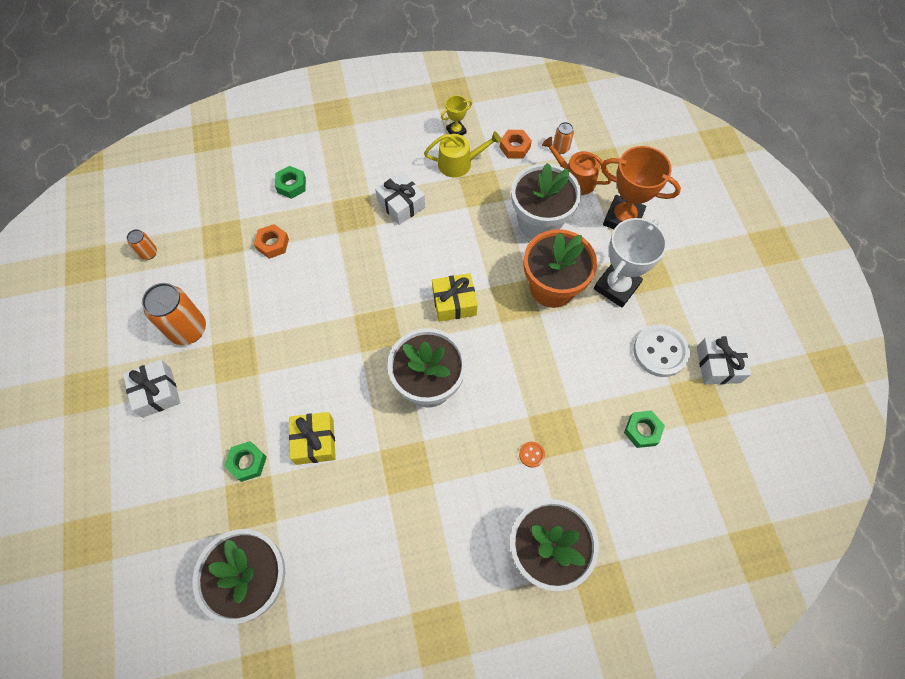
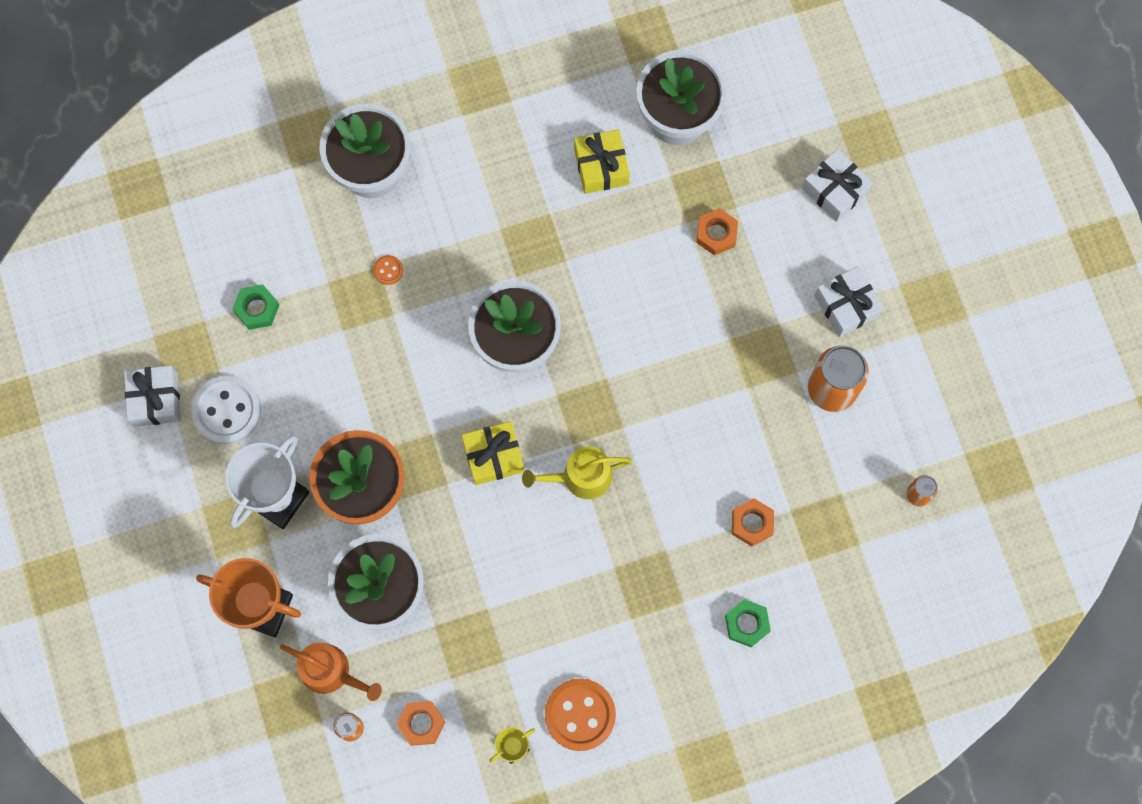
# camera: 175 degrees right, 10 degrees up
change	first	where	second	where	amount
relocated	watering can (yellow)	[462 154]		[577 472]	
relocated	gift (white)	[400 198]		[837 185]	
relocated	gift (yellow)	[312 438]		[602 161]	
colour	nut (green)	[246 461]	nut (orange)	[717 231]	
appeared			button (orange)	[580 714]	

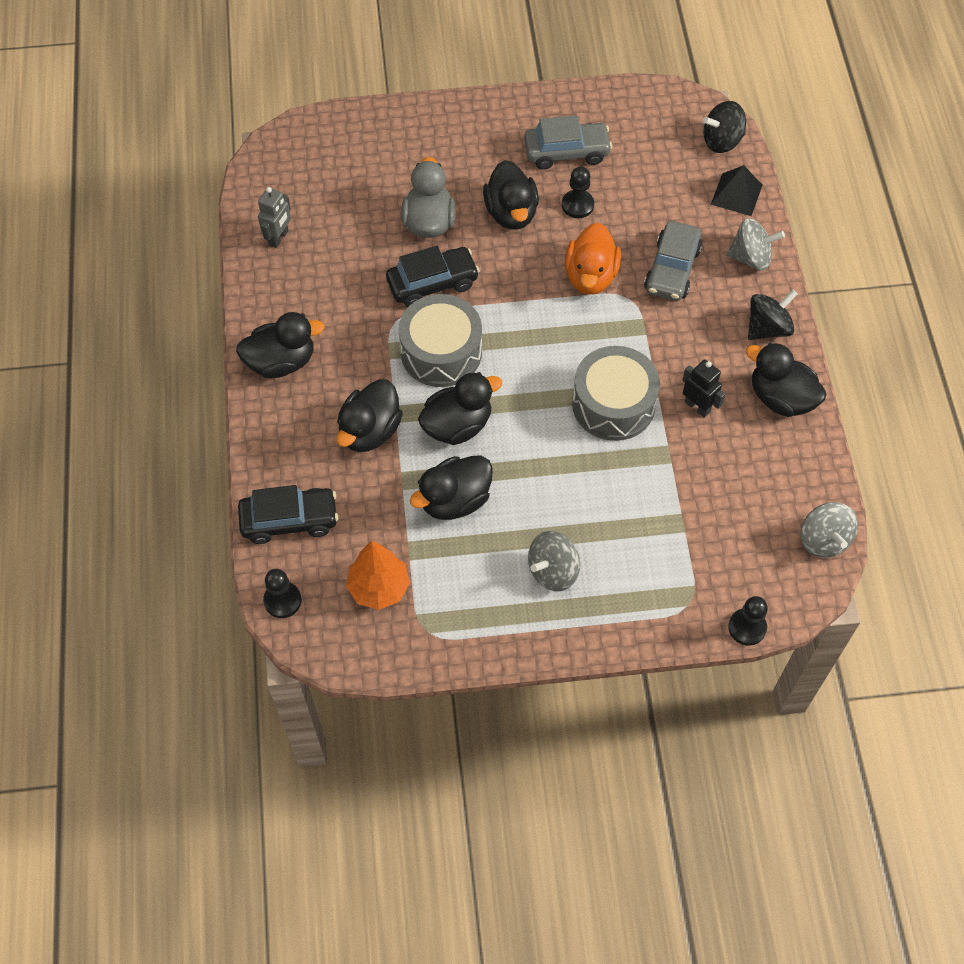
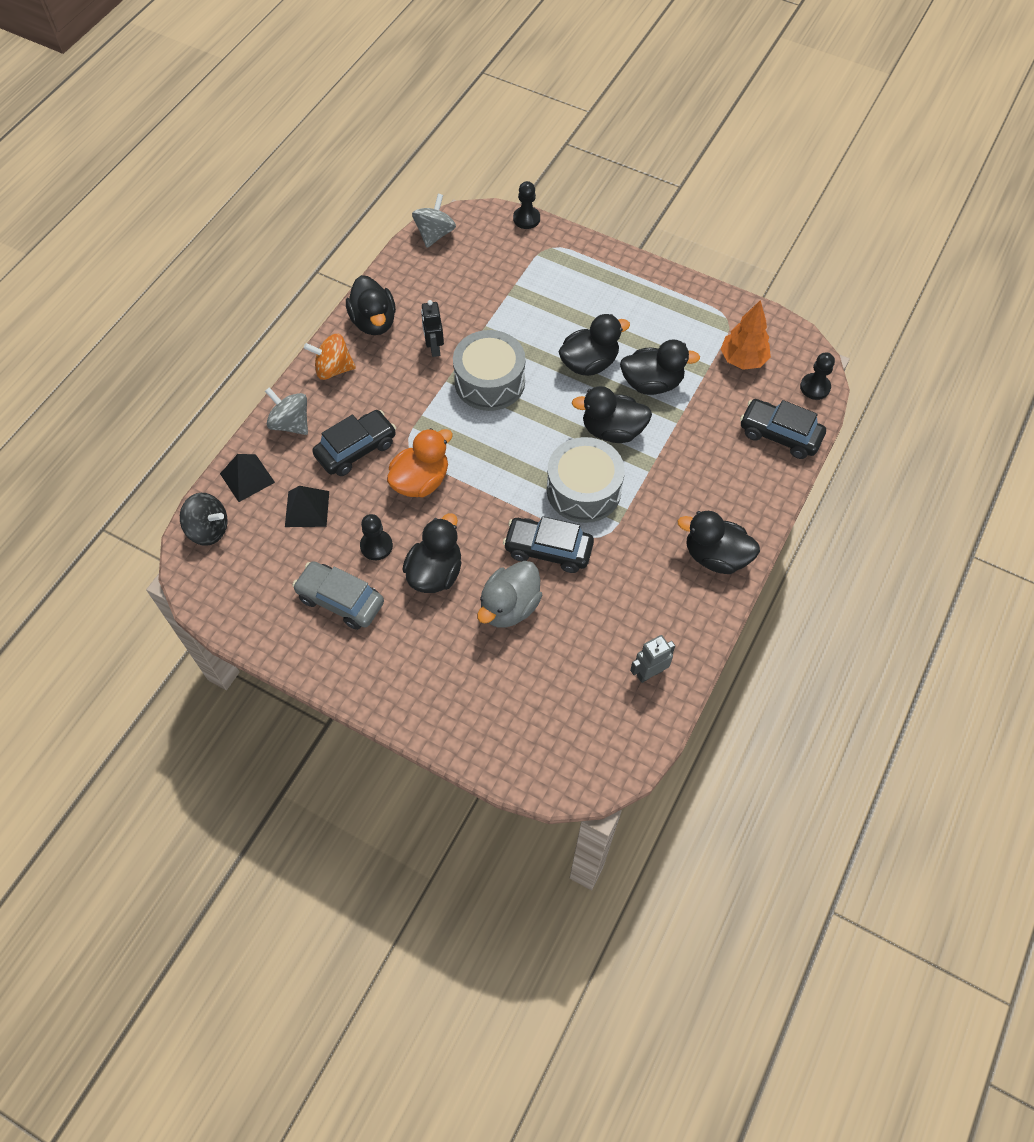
# camera: 145 degrees left, 0 degrees up
change	first	where	second	where	amount
colour	car (grey)	[673 261]	car (black)	[354 443]	
colour	spinning top (black)	[773 315]	spinning top (orange)	[330 357]	
relocated	duck (black)	[369 415]		[594 345]	
missing	spinning top (grey)	[554 561]			
appeared			pyramid (black)	[307 506]	

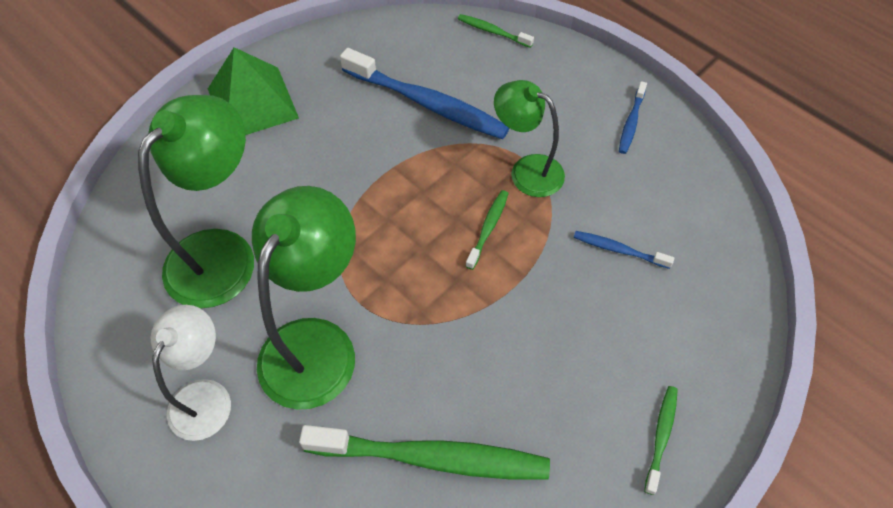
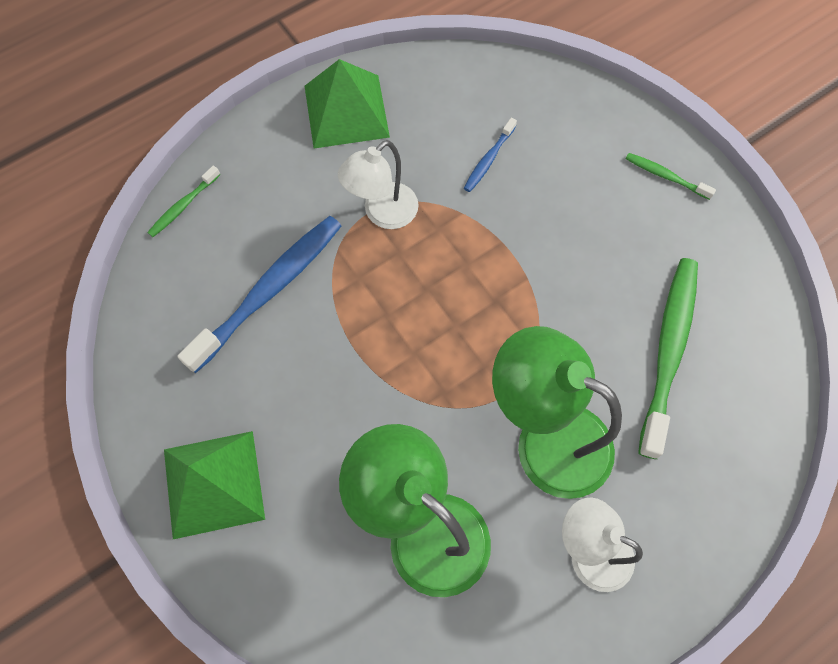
# camera: 80 degrees left, 10 degrees up
change	first	where	second	where	amount
colour	lamp (green)	[529 138]	lamp (white)	[378 184]	
exchanged	toothbrush (blue)	[633 117]	pyramid (green)	[347 103]	
missing	toothbrush (green)	[487 230]			

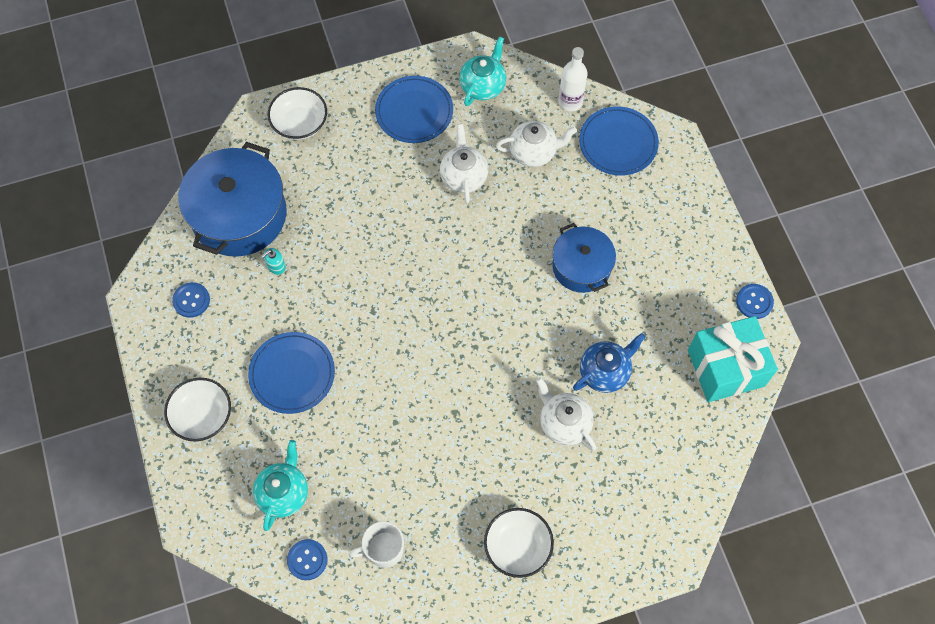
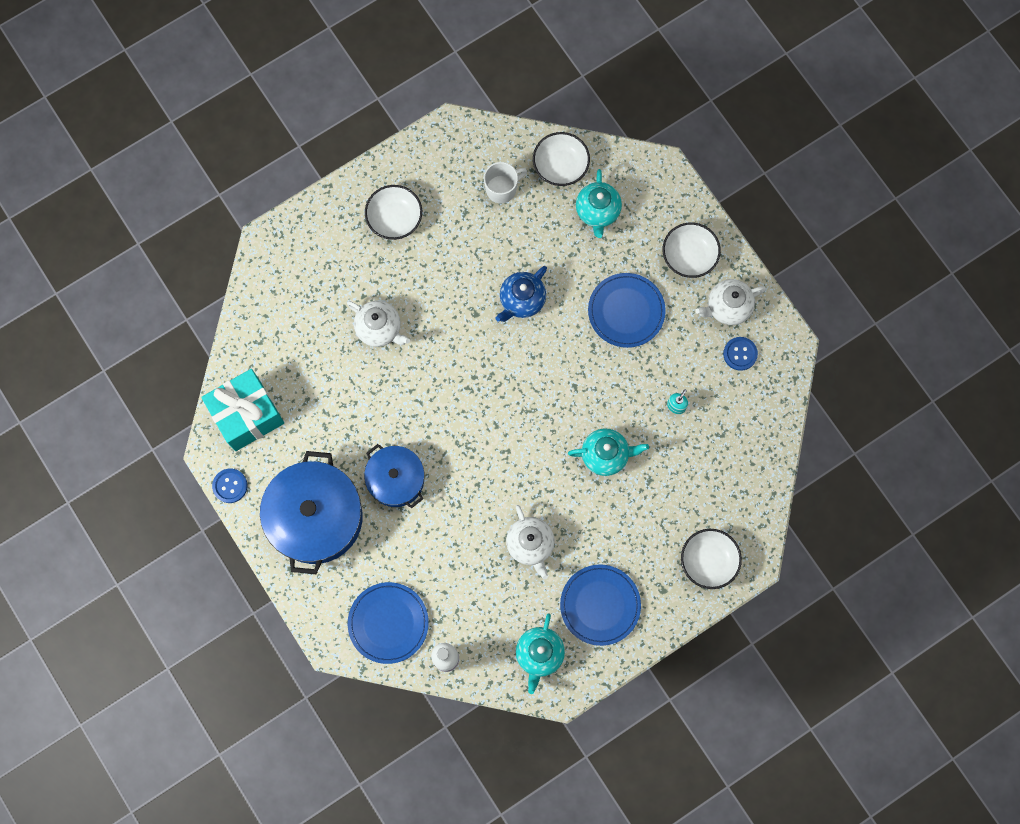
# camera: 165 degrees right, 10 degrees up
change	first	where	second	where	amount
relocated	teapot (white)	[536 144]		[730 302]	
relocated	pot (blue)	[232 199]		[311 512]	
relocated	teapot (blue)	[609 363]		[521 294]	
exchanged	button (blue)	[307 559]	bowl (white)	[561 159]	
appeared			teapot (turquoise)	[608 452]	

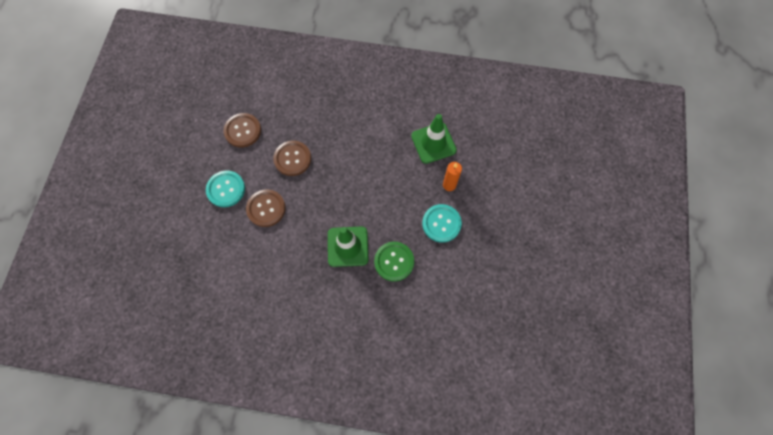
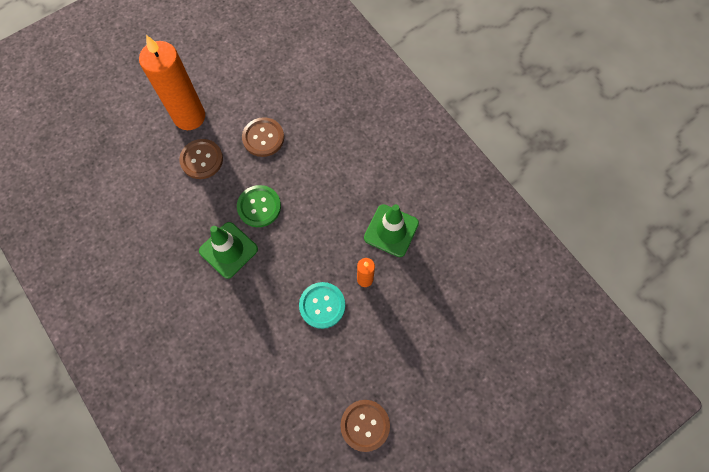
# camera: 45 degrees right, 0 degrees up
change	first	where	second	where	amount
relocated	button (brown)	[242 130]		[365 426]	
exchanged	button (turquoise)	[225 188]	candle (orange)	[172 82]	
relocated	button (green)	[394 262]		[259 206]	

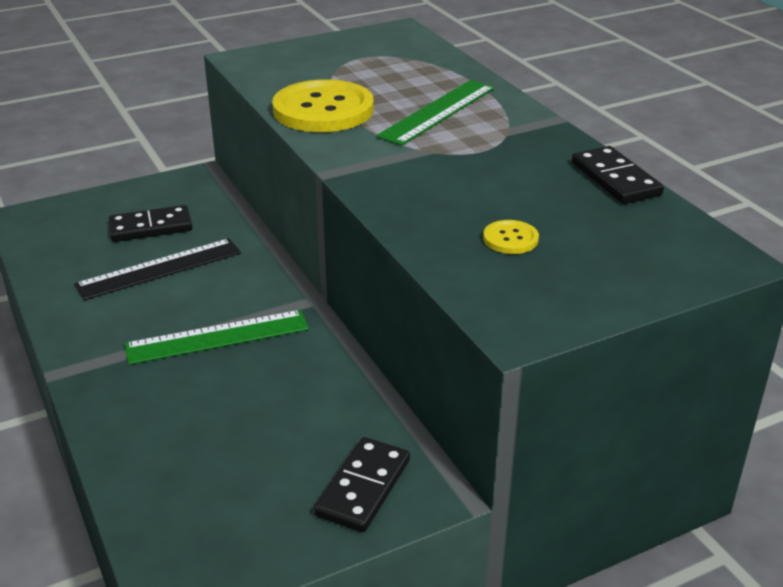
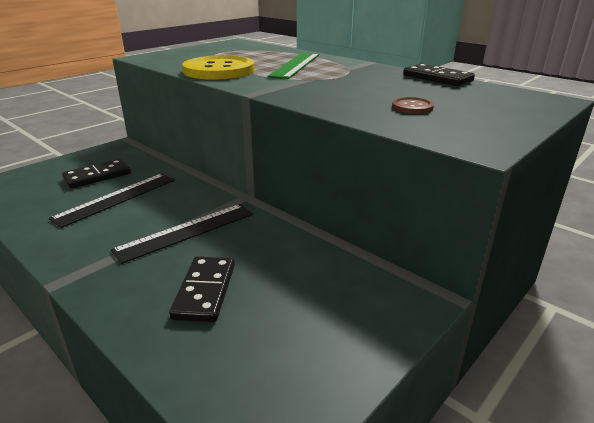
# camera: 20 degrees left, 5 degrees down
change	first	where	second	where	amount
colour	button (yellow)	[511 237]	button (brown)	[413 105]	
colour	ruler (green)	[216 337]	ruler (black)	[182 234]	
relocated	domino (black)	[362 484]		[202 289]	

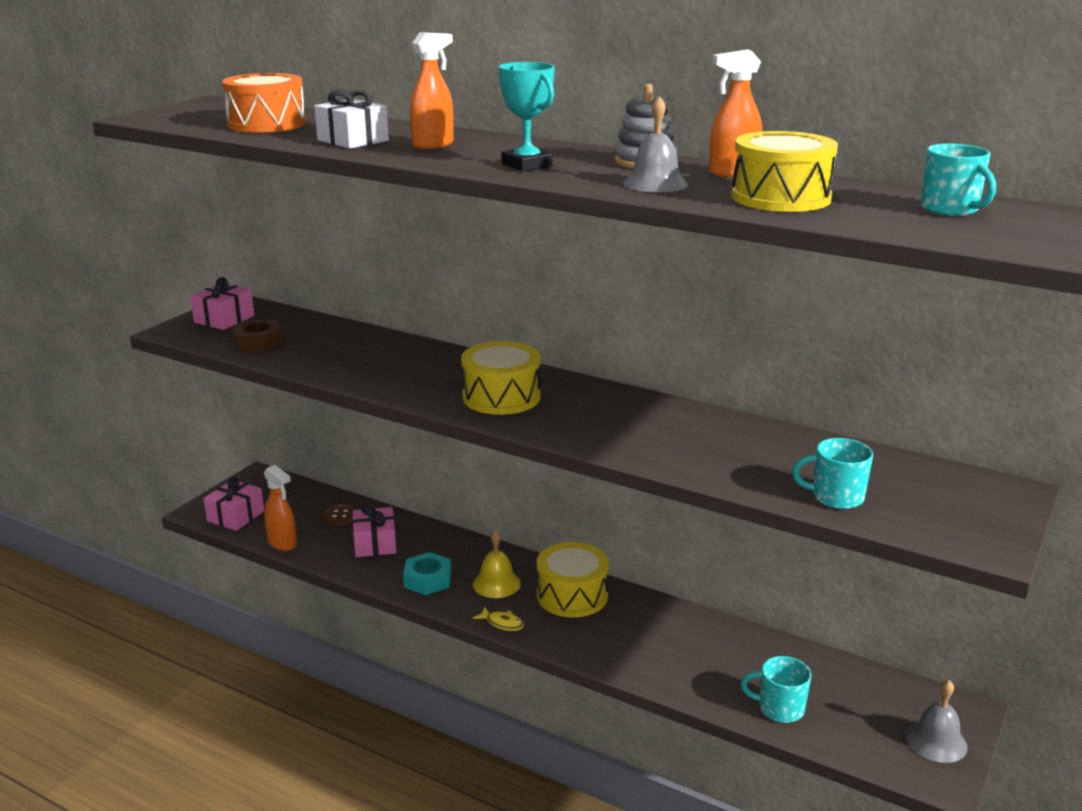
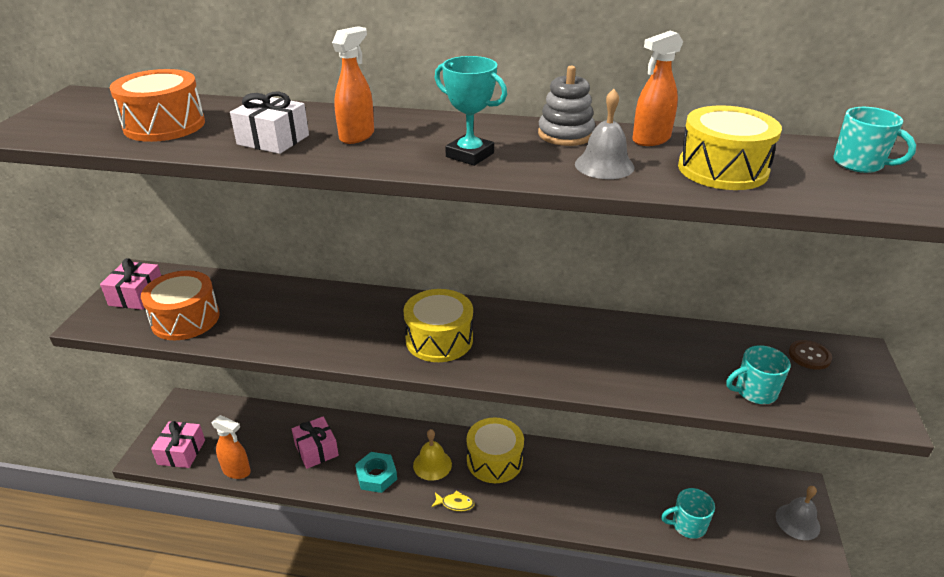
# camera: 20 degrees left, 10 degrees up
change	first	where	second	where	amount
exchanged	nut (brown)	[257 335]	drum (orange)	[180 305]	
relocated	button (brown)	[340 514]		[810 355]	

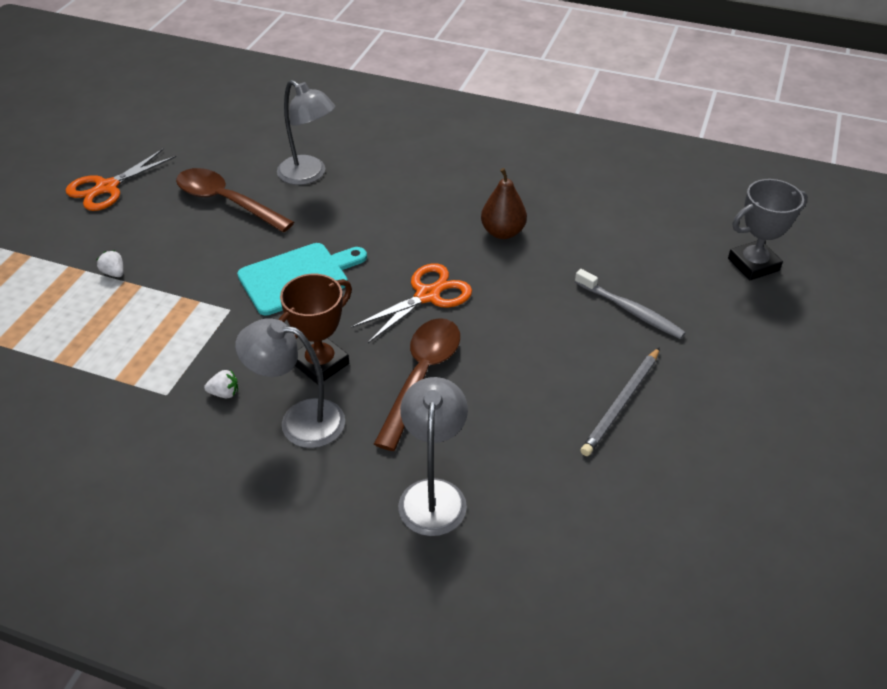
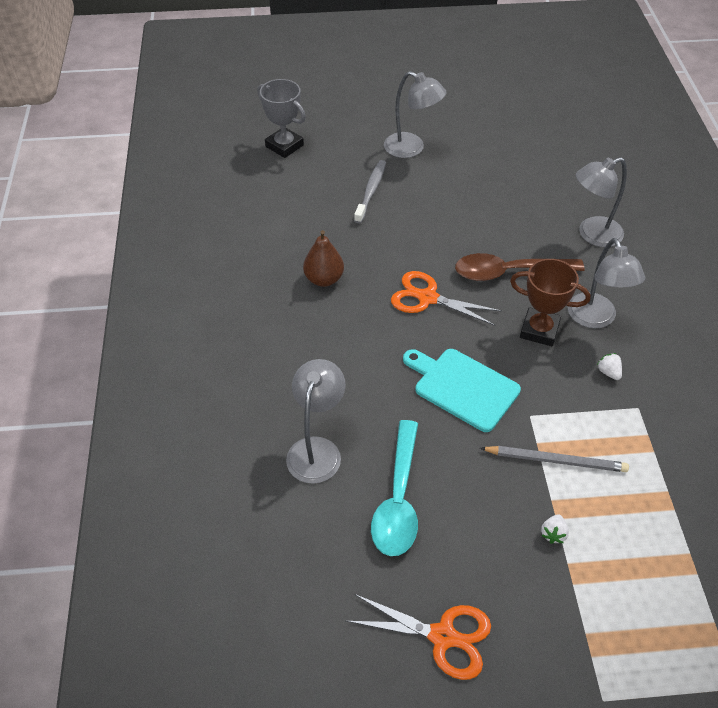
# camera: 115 degrees left, 5 degrees up
change	first	where	second	where	amount
colour	spoon (brown)	[235 200]	spoon (turquoise)	[394 488]	
relocated	pencil (grey)	[620 401]		[554 459]	
appeared			lamp (grey)	[415 114]	

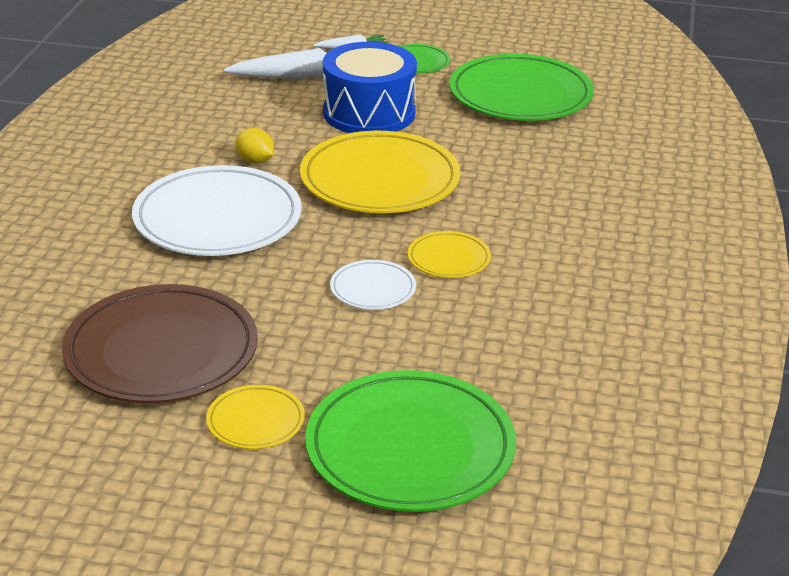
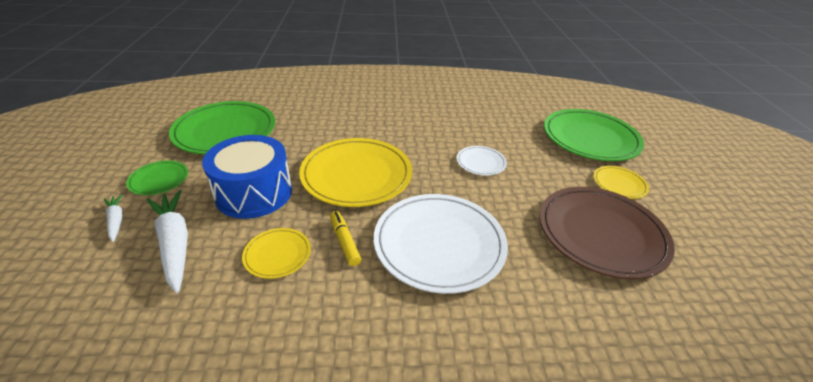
# camera: 105 degrees left, 5 degrees up
change	first	where	second	where	amount
exchanged	lemon (yellow)	[255 146]	marker (yellow)	[345 238]	
relocated	plate (yellow)	[449 254]		[276 253]	

